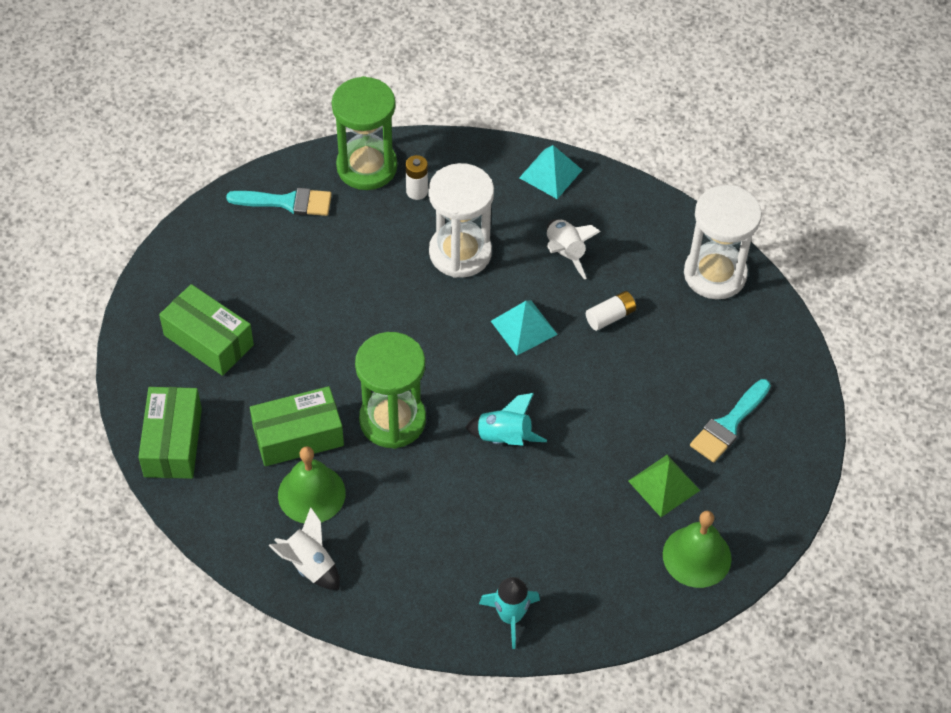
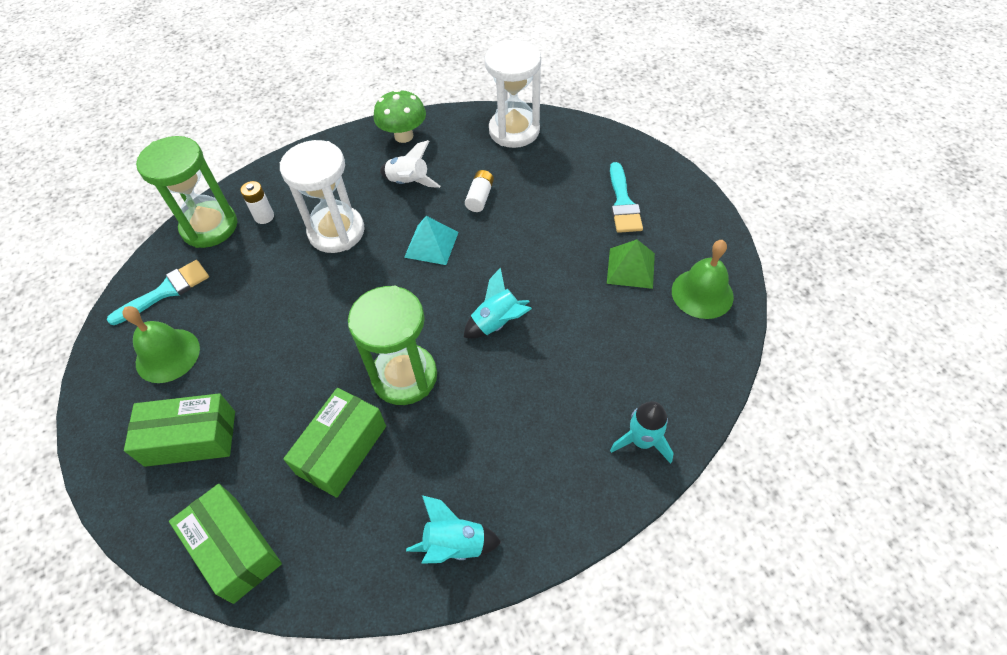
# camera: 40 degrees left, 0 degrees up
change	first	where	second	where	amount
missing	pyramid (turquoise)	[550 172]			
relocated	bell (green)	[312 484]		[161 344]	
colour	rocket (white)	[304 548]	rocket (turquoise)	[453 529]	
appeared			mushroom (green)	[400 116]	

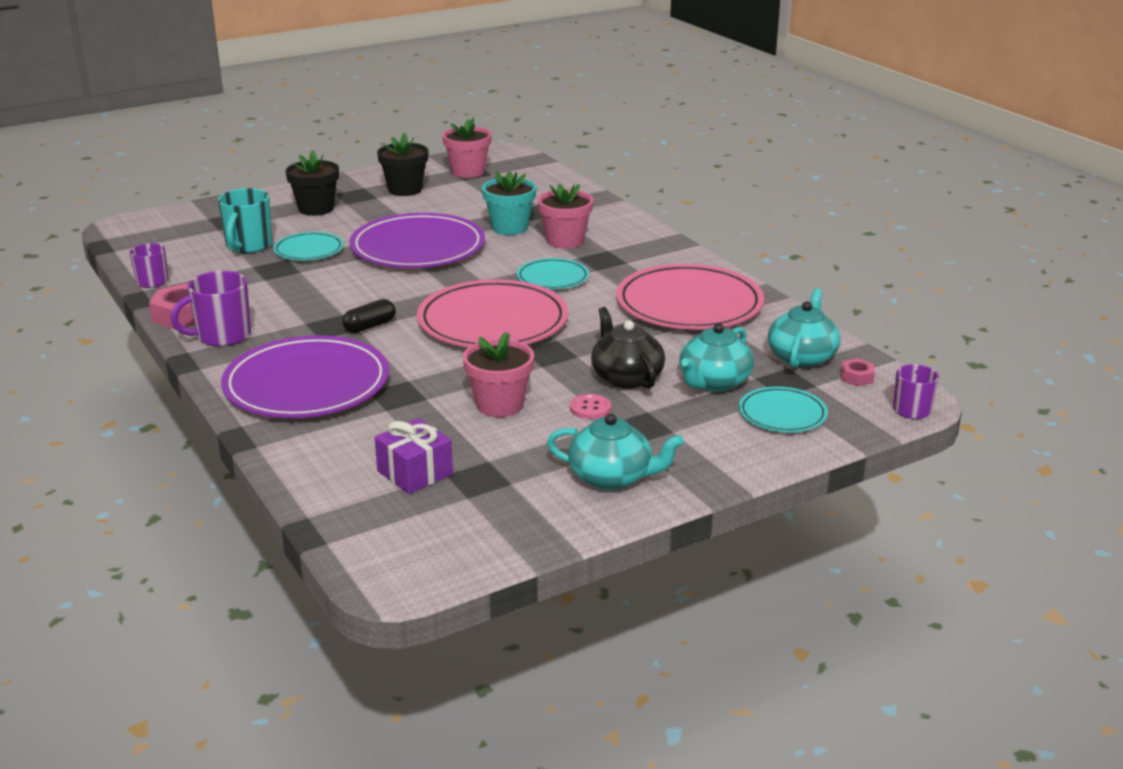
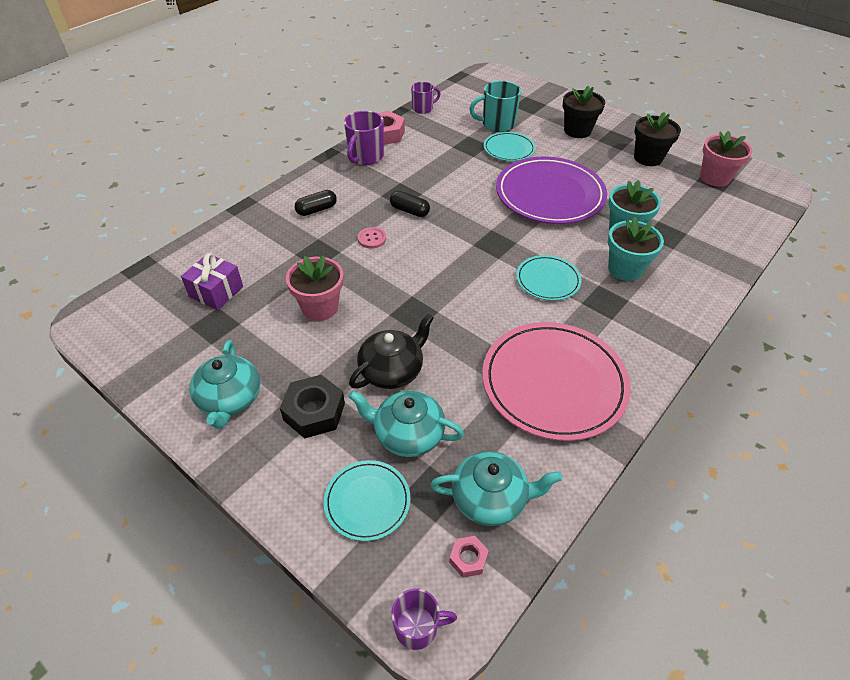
# camera: 70 degrees right, 20 degrees up
change	first	where	second	where	amount
colour	flower pot (pink)	[565 216]	flower pot (turquoise)	[636 249]	
spun	mug (purple)	[210 309]		[364 138]	105 degrees counterclockwise
missing	plate (pink)	[492 313]			
exchanged	plate (purple)	[305 376]	capsule (black)	[316 203]	
relocated	button (pink)	[590 406]		[371 238]	
appeared			nut (black)	[312 407]	

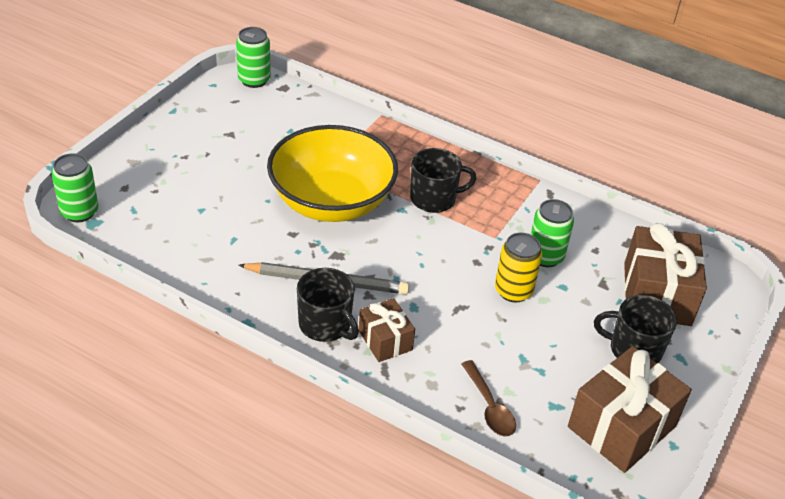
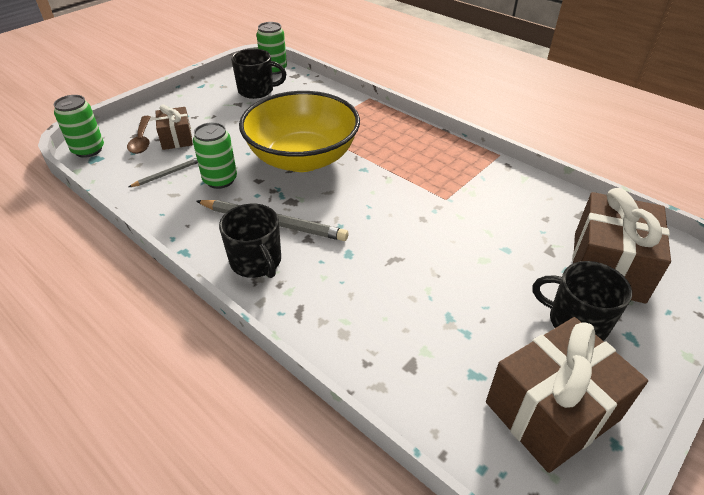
# camera: 15 degrees right, 0 degrees up
change	first	where	second	where	amount
relocated	mug (black)	[443 180]		[258 74]	
relocated	can (green)	[552 233]		[215 155]	
missing	can (yellow)	[518 267]			
relocated	gift (brown)	[387 330]		[174 127]	
relocated	spoon (brown)	[489 398]		[138 135]	
appeared			pencil (grey)	[163 172]	

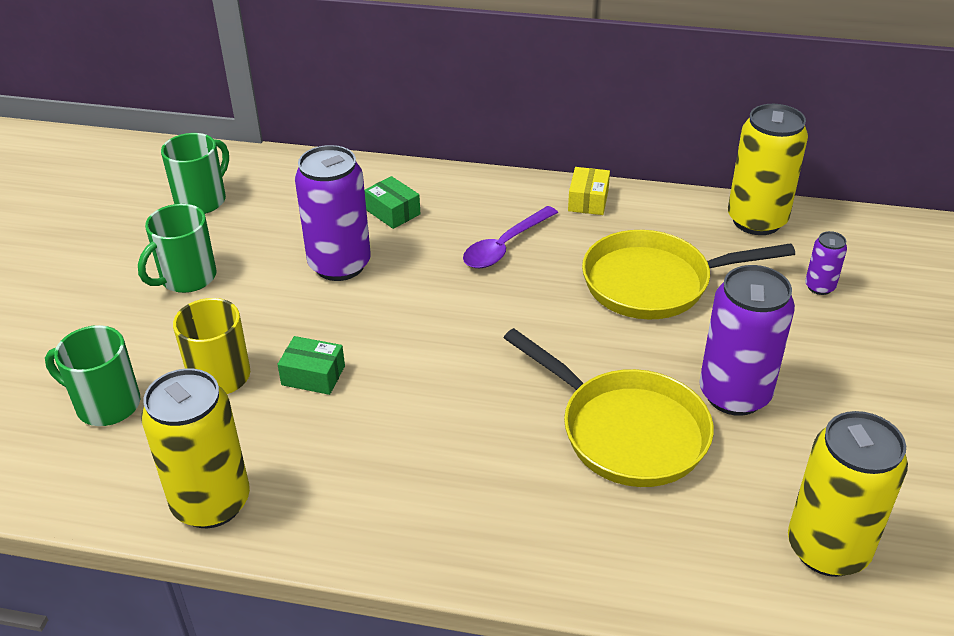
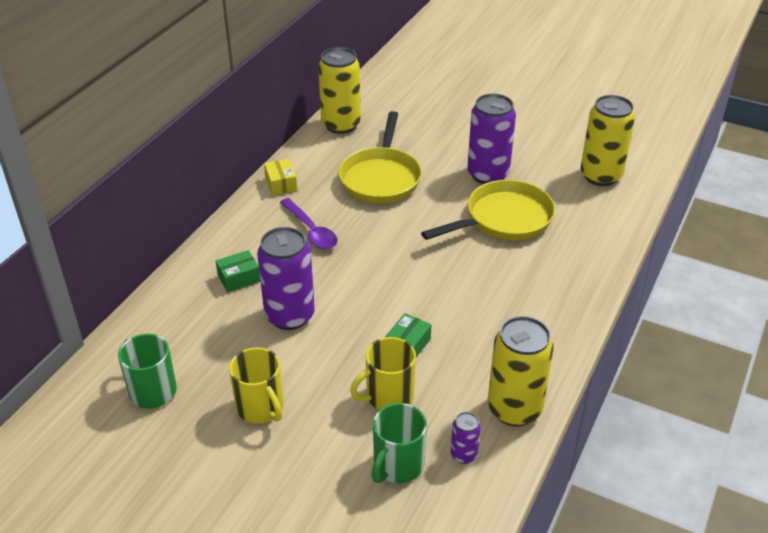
# camera: 75 degrees left, 0 degrees up
change	first	where	second	where	amount
spun	box (yellow)	[589 191]		[280 177]	45 degrees clockwise
colour	mug (green)	[177 248]	mug (yellow)	[256 385]	
relocated	can (purple)	[826 263]		[466 438]	

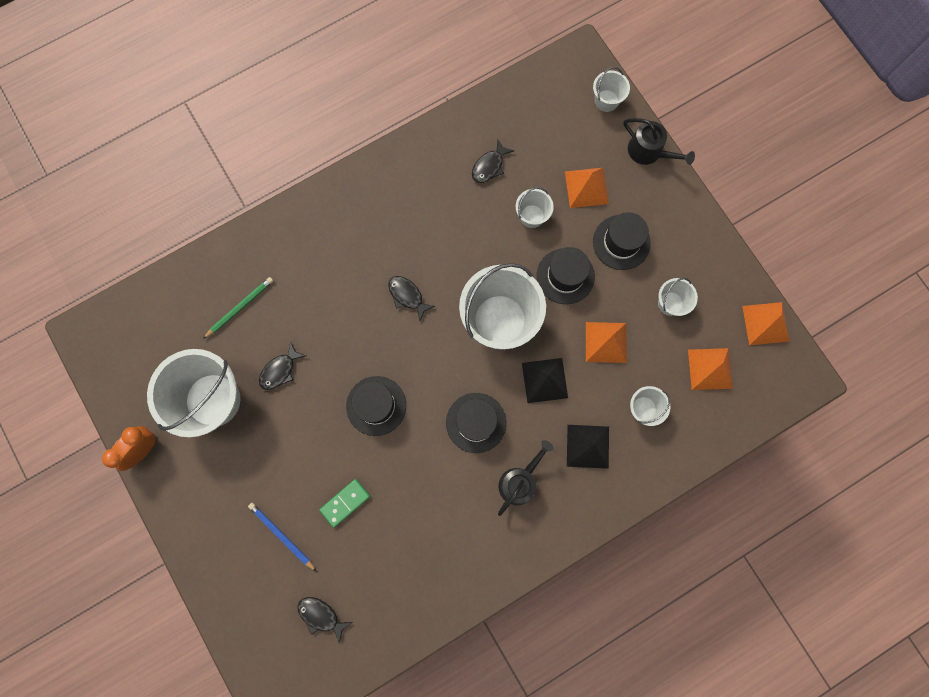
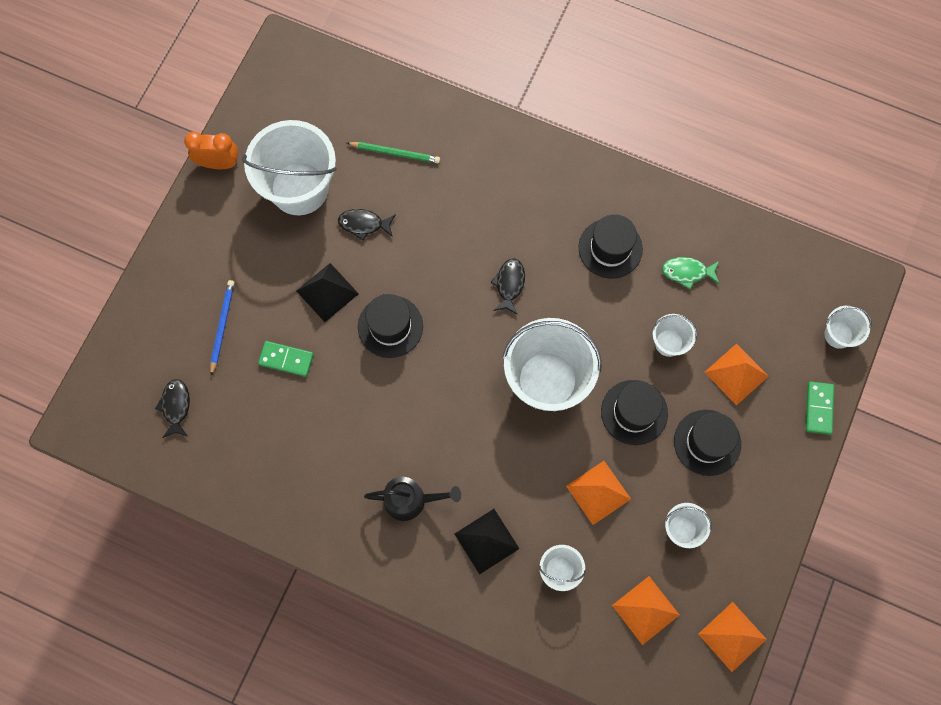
# camera: 55 degrees right, 5 degrees down
change	first	where	second	where	amount
exchanged	watering can (black)	[659 141]	domino (green)	[820 408]	
colour	fish (black)	[493 161]	fish (green)	[690 273]	
relocated	pyramid (black)	[545 380]		[328 292]	
relocated	hat (black)	[476 423]		[611 246]	

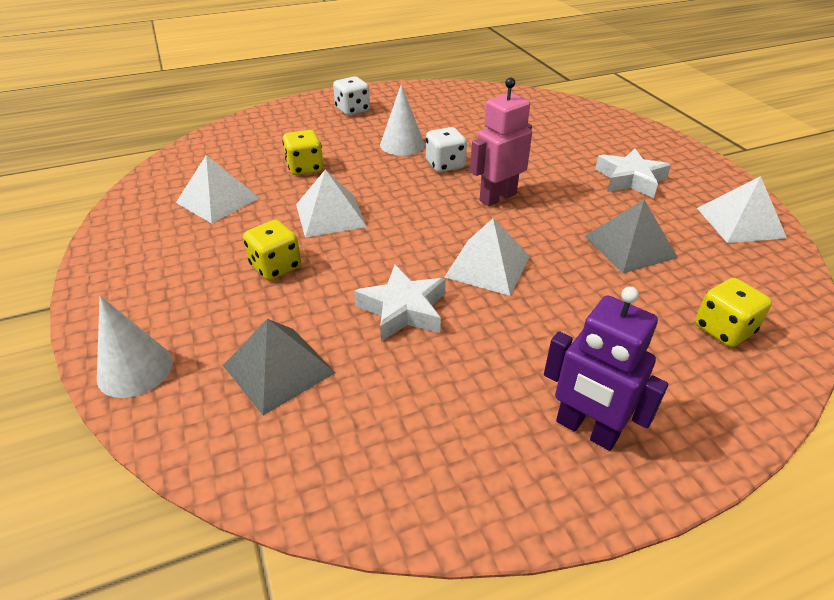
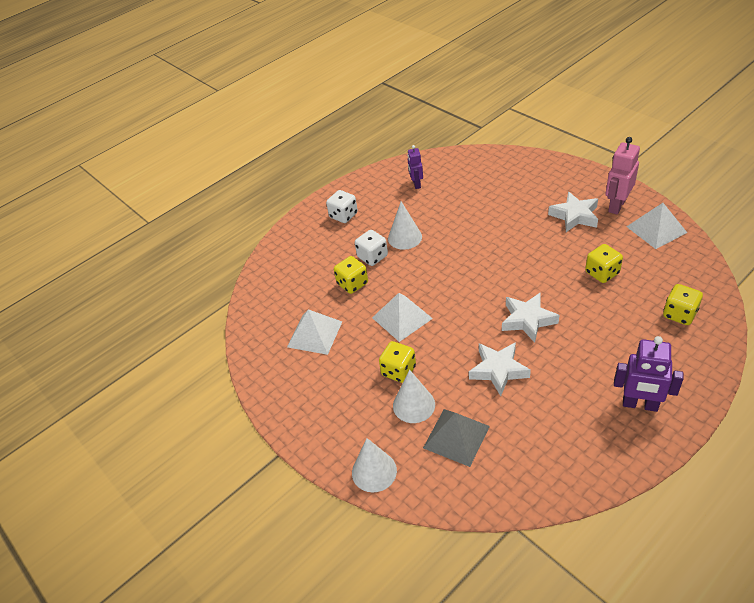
# camera: 15 degrees left, 5 degrees up
change	first	where	second	where	amount
relocated	robot (pink)	[501 142]		[622 175]	
relocated	dice (white)	[446 150]		[371 248]	
exchanged	pyramid (grey)	[631 236]	dice (yellow)	[604 263]	
exchanged	pyramid (white)	[487 257]	star (white)	[530 318]	
appeared			robot (purple)	[415 167]	
appeared			cone (white)	[414 396]	

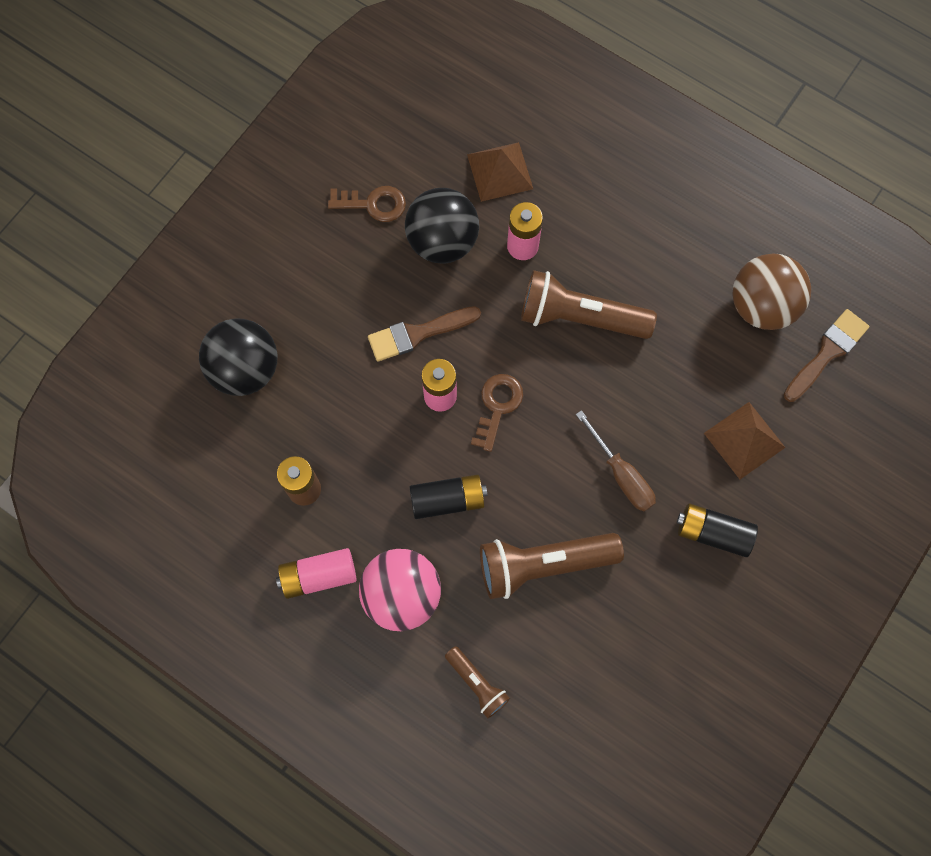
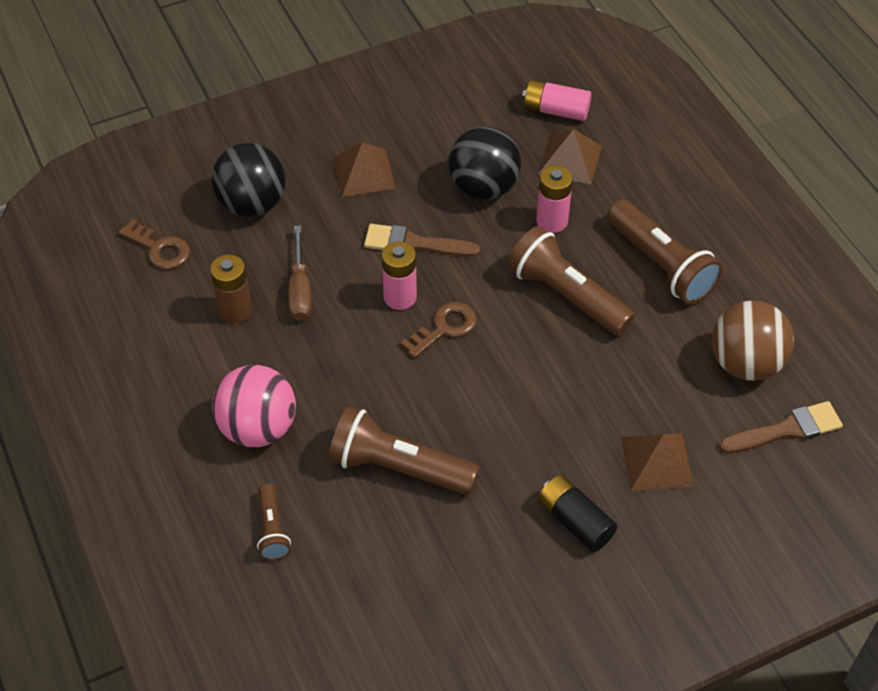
# camera: 30 degrees right, 20 degrees down
change	first	where	second	where	amount
relocated	key (brown)	[367 204]		[154 244]	
relocated	screwdriver (brown)	[616 461]		[300 273]	
missing	battery (black)	[449 496]			
relocated	battery (pink)	[316 573]		[556 100]	
appeared			pyramid (brown)	[364 169]	
appeared			flashlight (brown)	[665 252]	

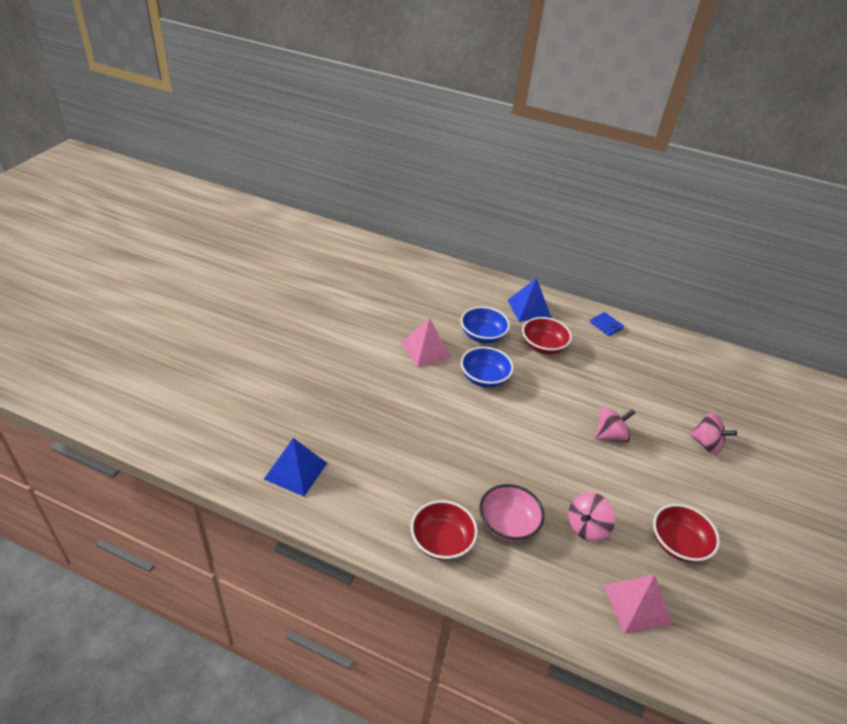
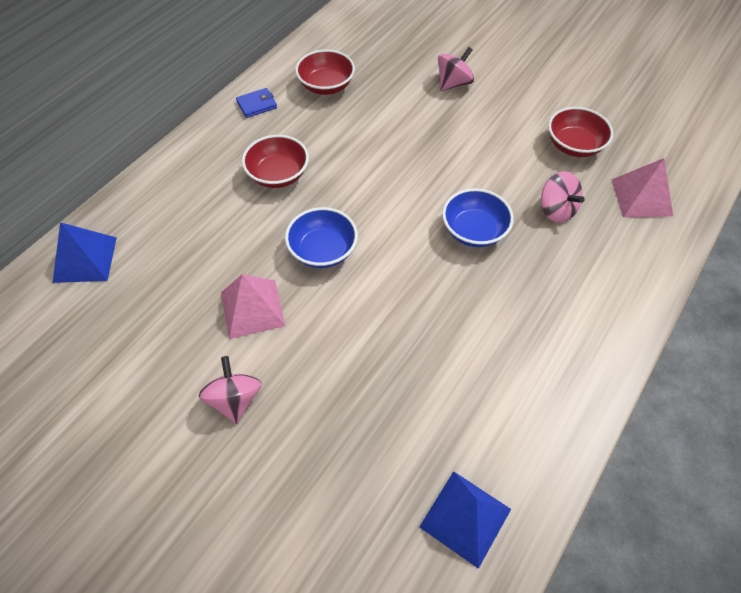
# camera: 75 degrees left, 15 degrees up
change	first	where	second	where	amount
relocated	pyramid (blue)	[529 300]		[85 252]	
relocated	bowl (blue)	[485 324]		[478 217]	
relocated	spinning top (pink)	[615 424]		[230 390]	
missing	bowl (pink)	[512 513]			
relocated	bowl (red)	[444 530]		[325 72]	

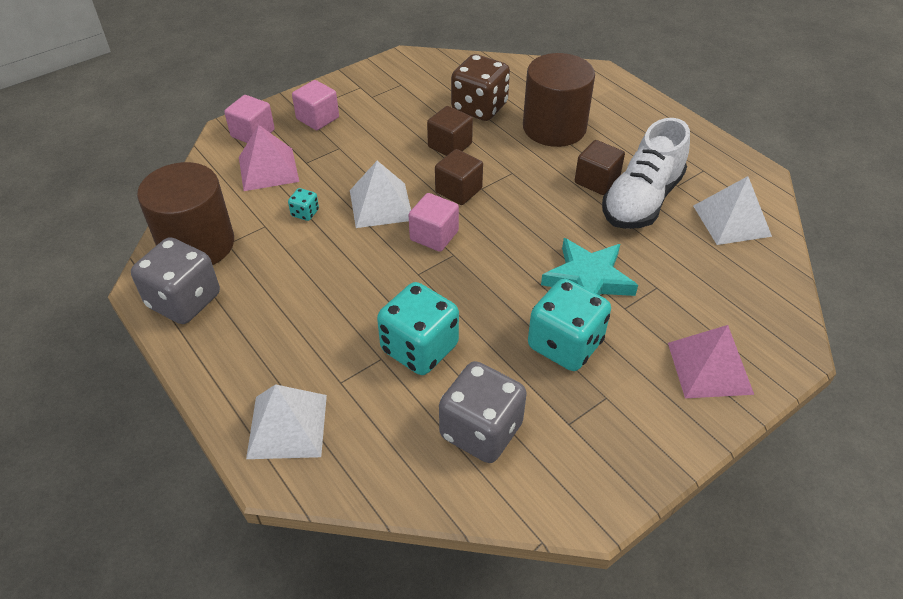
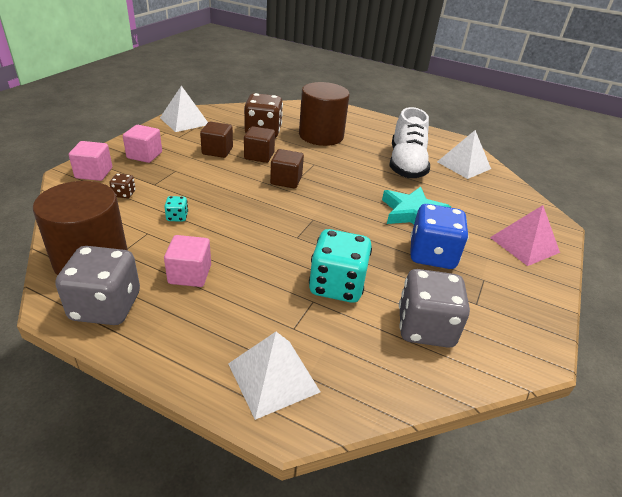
# camera: 30 degrees left, 10 degrees down
change	first	where	second	where	amount
exchanged	pyramid (pink)	[269 158]	dice (brown)	[122 185]	
relocated	cube (brown)	[600 167]		[216 140]	
relocated	pyramid (white)	[380 194]		[184 109]	
relocated	cube (pink)	[434 222]		[187 261]	
colour	dice (turquoise)	[569 325]	dice (blue)	[439 236]	

